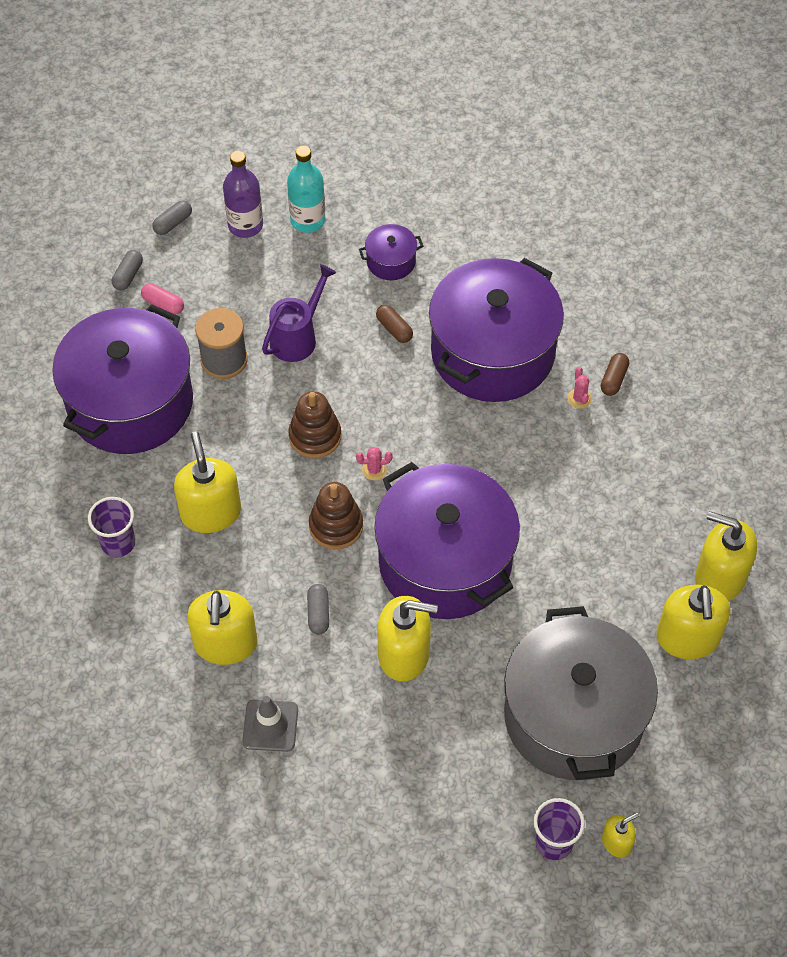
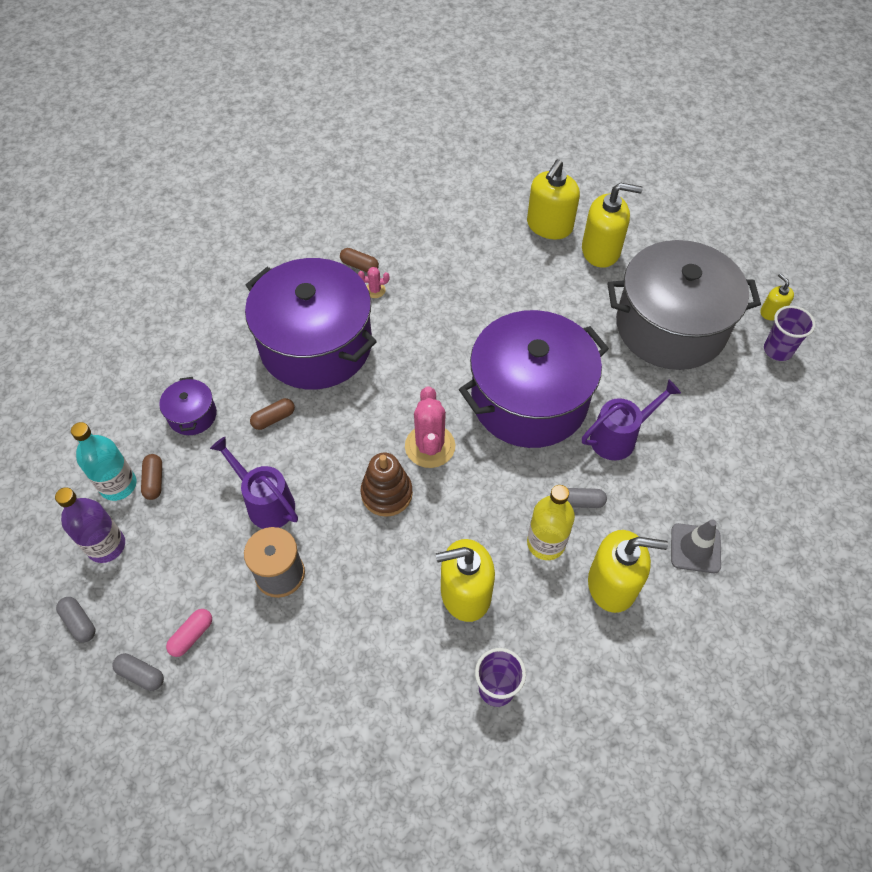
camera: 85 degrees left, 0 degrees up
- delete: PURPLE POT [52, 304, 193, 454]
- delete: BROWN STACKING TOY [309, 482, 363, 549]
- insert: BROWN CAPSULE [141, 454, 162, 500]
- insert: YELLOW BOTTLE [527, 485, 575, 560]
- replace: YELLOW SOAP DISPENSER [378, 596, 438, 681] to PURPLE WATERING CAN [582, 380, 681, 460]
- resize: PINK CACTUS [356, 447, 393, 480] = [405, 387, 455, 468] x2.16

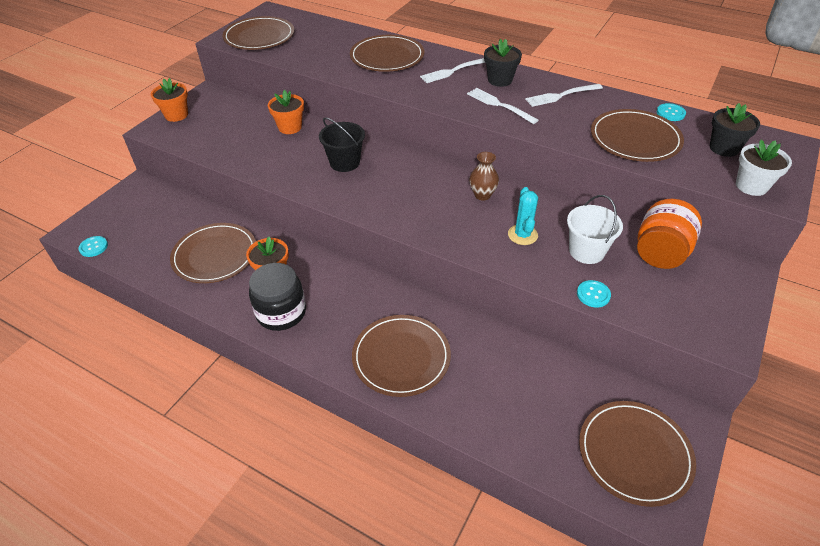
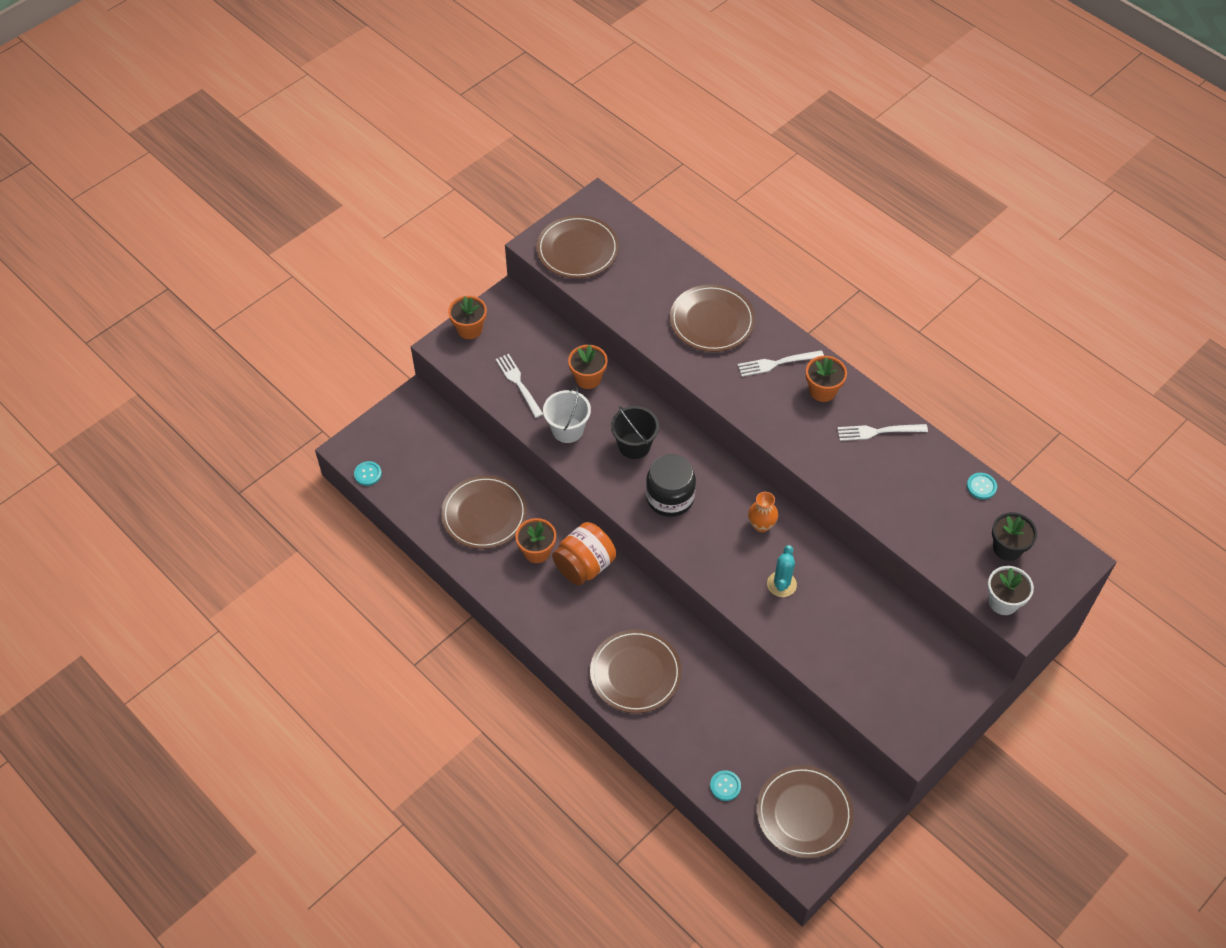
camera: 15 degrees right, 10 degrees up
- delete: BROWN PLATE [591, 109, 684, 162]
- move: BLACK JAR [249, 263, 306, 331] to [646, 454, 696, 517]
- move: WHITE FORK [467, 88, 539, 124] to [496, 354, 543, 418]
- move: WHITE BUCKET [567, 195, 623, 264] to [543, 386, 591, 443]
- move: TURQUOISE BUTTON [577, 280, 611, 307] to [710, 770, 741, 801]
- move: ORANGE JAR [637, 199, 702, 269] to [552, 522, 616, 585]
- recolor: BROWN VASE [469, 152, 499, 200] to ORANGE VASE [748, 492, 778, 532]
- recolor: BLACK FLOWER POT [484, 39, 522, 87] to ORANGE FLOWER POT [806, 356, 847, 402]

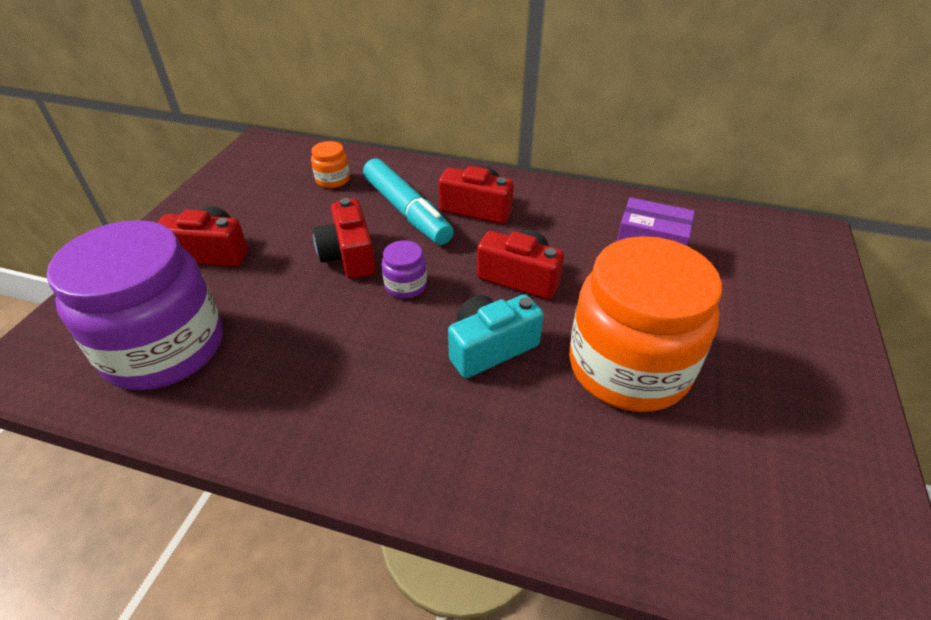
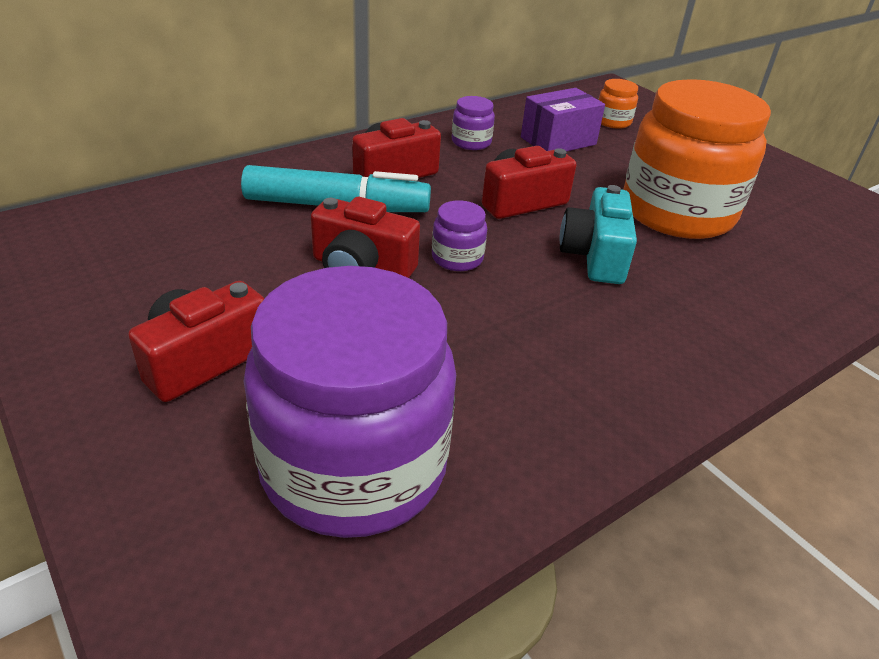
camera: 55 degrees left, 5 degrees down
- insert: PURPLE JAR [452, 96, 495, 150]
- move: ORANGE JAR [311, 141, 350, 188] to [598, 79, 638, 129]

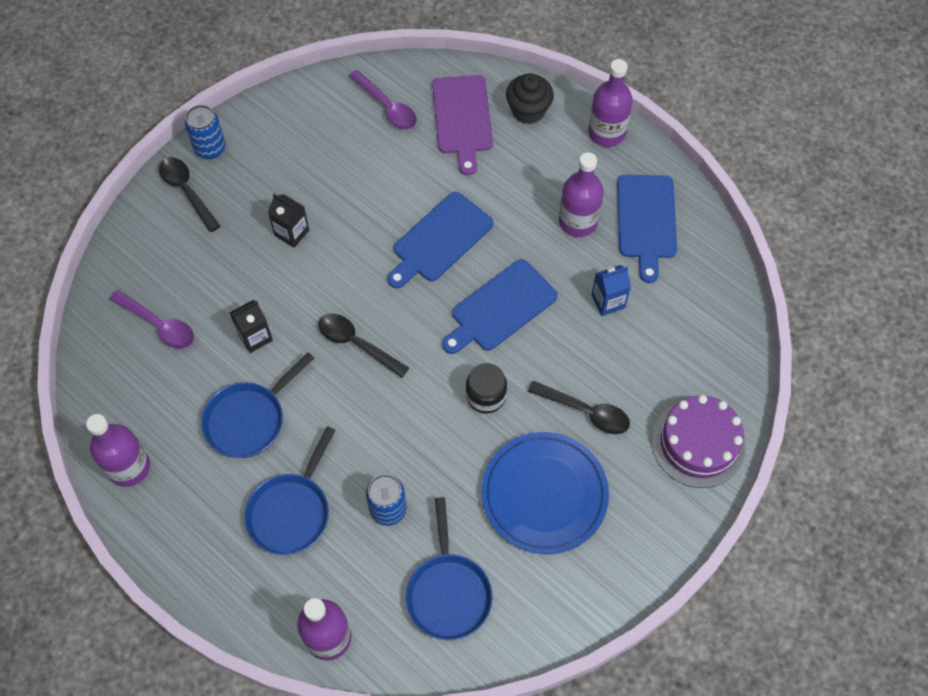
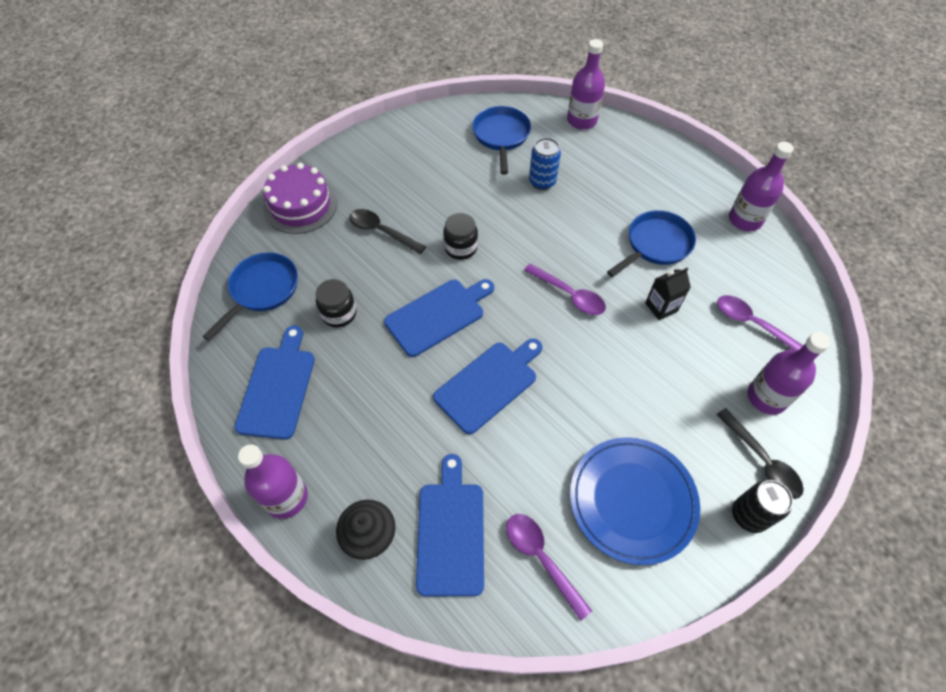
camera: 175 degrees left, 5 degrees down
- delete: BLACK CARTON [268, 194, 309, 248]
- move: BLUE PAN [244, 426, 336, 555] to [203, 252, 298, 341]
- move: BLUE PLATE [482, 432, 609, 554] to [570, 437, 700, 565]
- move: PURPLE BOTTLE [559, 153, 604, 237] to [747, 332, 830, 415]
- replace: BLUE CARTON [592, 265, 631, 316] to BLACK JAR [316, 279, 356, 327]
- recolor: BLUE CAN [185, 105, 226, 159] to BLACK CAN [732, 480, 793, 533]
- recolor: BLACK SPOON [318, 314, 409, 378] to PURPLE SPOON [524, 264, 606, 315]
- recolor: PURPLE CUTTING BOARD [432, 75, 493, 175] to BLUE CUTTING BOARD [416, 454, 484, 596]

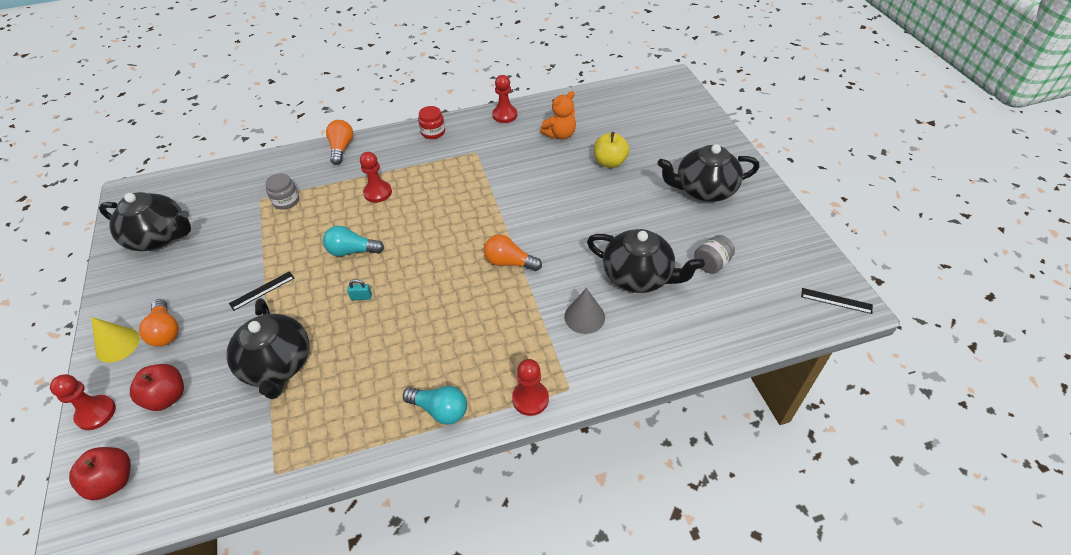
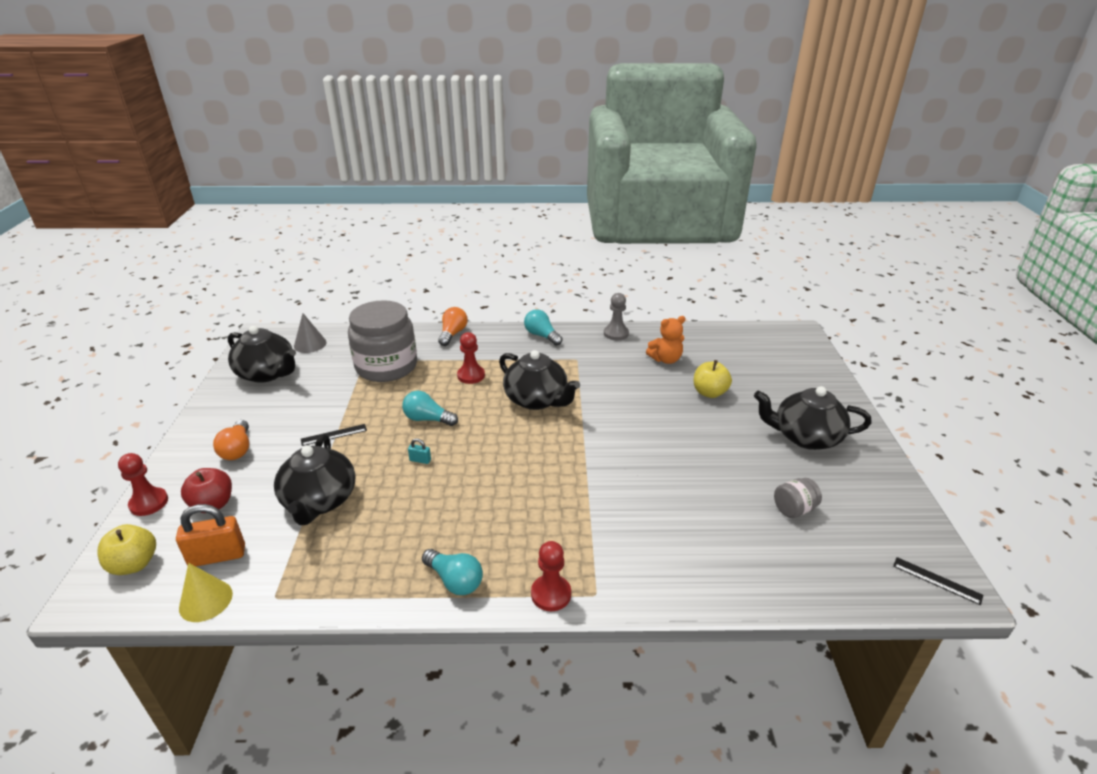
camera: 15 degrees right, 15 degrees down
- delete: ORANGE LIGHT BULB [484, 234, 542, 271]
- insert: ORANGE PADLOCK [176, 504, 245, 566]
- move: YELLOW CONE [91, 317, 140, 363] to [179, 563, 233, 622]
- move: GREY CONE [564, 288, 605, 334] to [294, 313, 327, 353]
- move: BLACK TEAPOT [587, 229, 705, 293] to [499, 350, 580, 410]
- replace: RED JAR [418, 106, 445, 139] to TURQUOISE LIGHT BULB [524, 309, 563, 346]
- recolor: RED APPLE [69, 447, 131, 500] to YELLOW APPLE [97, 524, 156, 575]
- recolor: RED PAWN [492, 75, 517, 123] to GREY PAWN [604, 293, 629, 340]
- resize: GREY JAR [265, 173, 299, 210] = [348, 300, 417, 382] x2.38

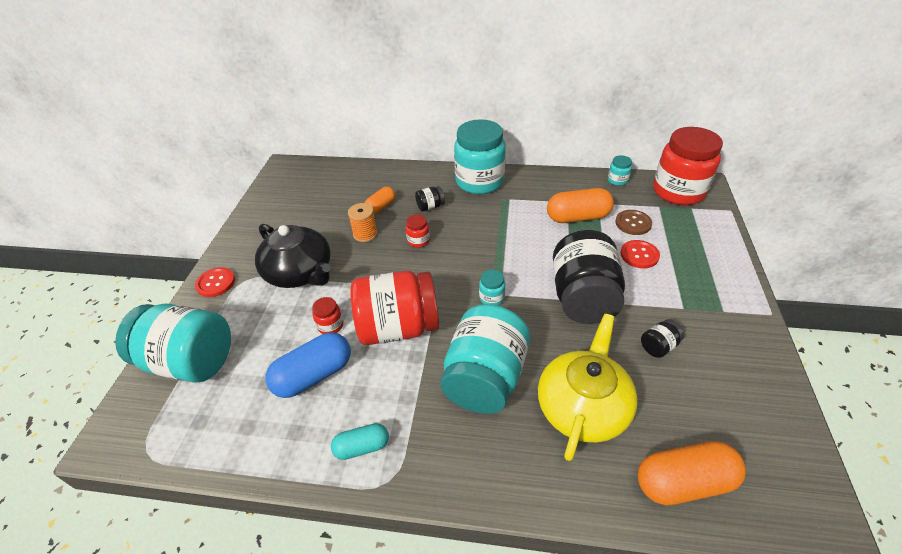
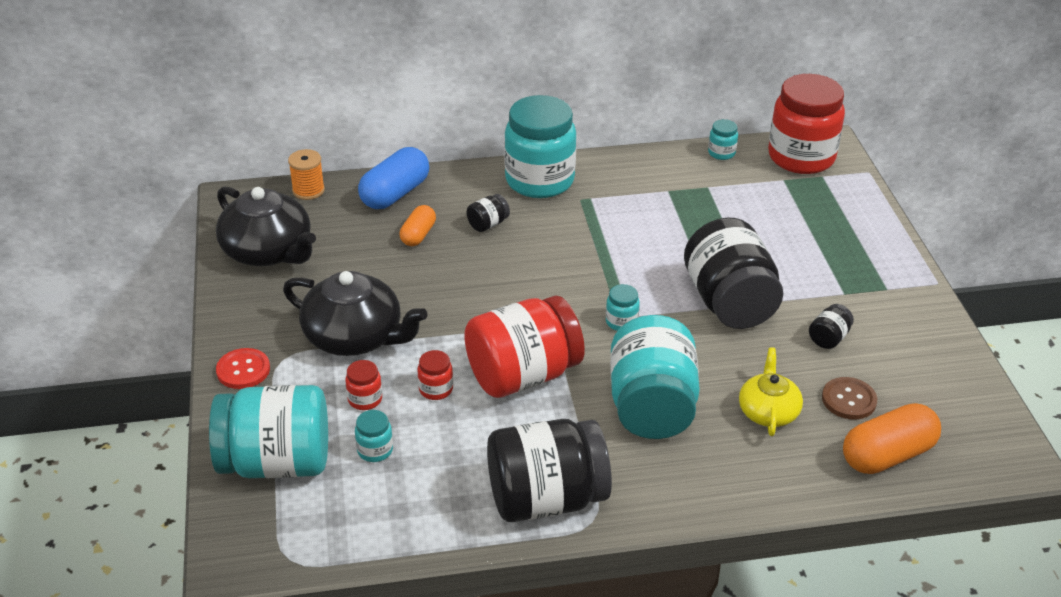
camera: 20 degrees left, 5 degrees down
- delete: ORANGE CAPSULE [547, 188, 614, 223]
- delete: RED BUTTON [620, 240, 660, 268]
- insert: BLACK TEAPOT [216, 187, 316, 266]
- insert: TURQUOISE JAR [355, 410, 393, 462]
- move: BLUE CAPSULE [265, 333, 351, 398] to [358, 147, 429, 209]
- move: ORANGE SPOOL [348, 203, 378, 242] to [288, 149, 325, 200]
- move: RED JAR [406, 214, 430, 248] to [345, 360, 382, 410]
- move: BROWN BUTTON [615, 210, 652, 235] to [822, 377, 877, 419]
- replace: TURQUOISE CAPSULE [331, 423, 389, 460] to BLACK JAR [487, 419, 612, 522]
- resize: YELLOW TEAPOT [538, 314, 638, 461] = [739, 347, 803, 436] x0.60

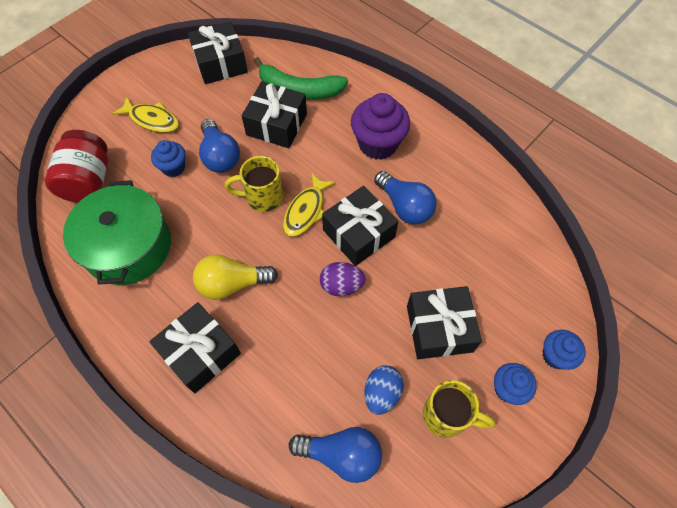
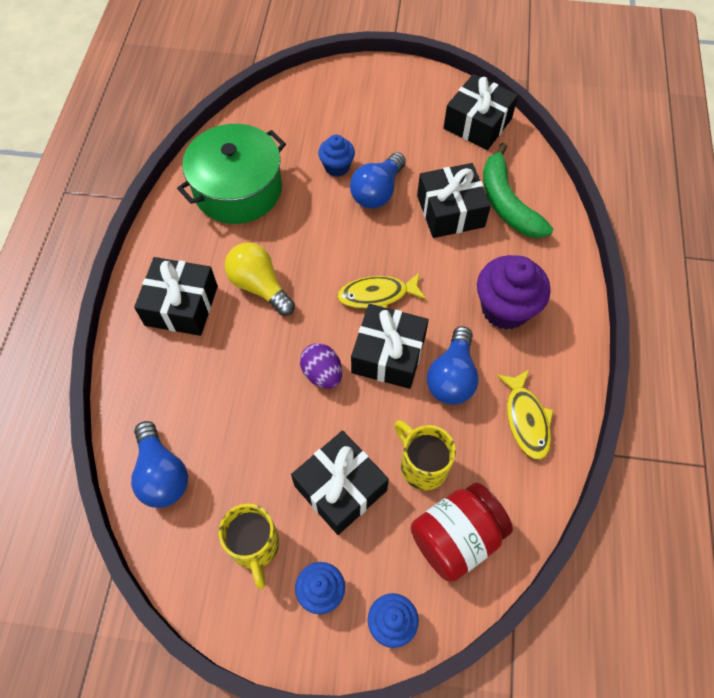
camera: 55 degrees right, 0 degrees up
- delete: BLUE EGG [364, 365, 404, 415]
- move: RED JAR [45, 130, 108, 203] to [411, 483, 513, 582]
- move: YELLOW FISH [112, 97, 179, 133] to [496, 370, 554, 460]
- move: YELLOW MUG [225, 156, 283, 212] to [394, 420, 456, 490]

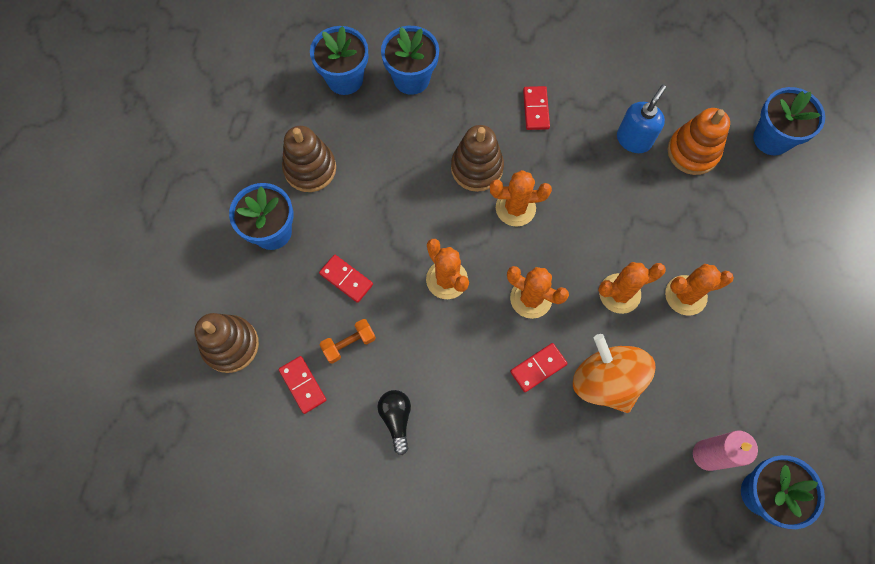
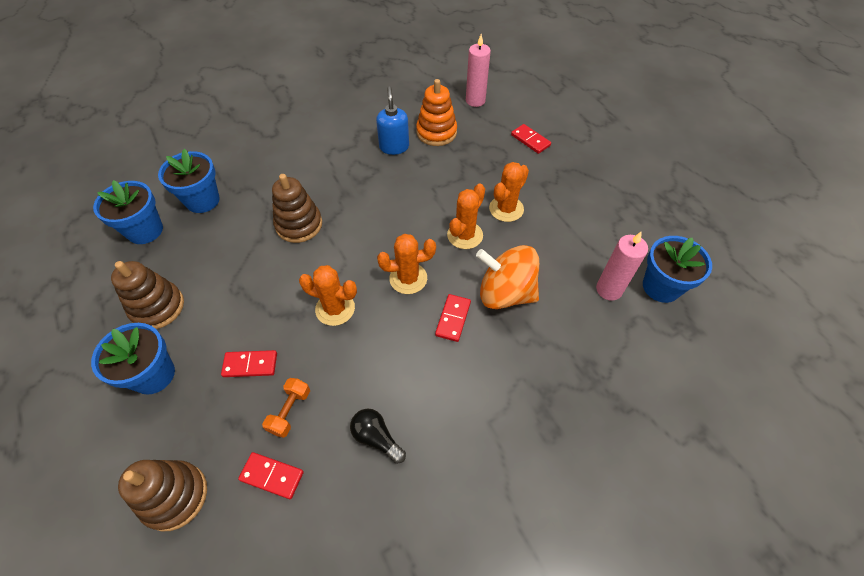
camera: 40 degrees left, 15 degrees down
- delete: ORANGE CACTUS [490, 170, 552, 227]
- move: RED DOMINO [523, 86, 550, 130] to [511, 124, 551, 154]
- replace: BLUE FLOWER POT [753, 87, 825, 155] to PINK CANDLE [466, 34, 491, 107]

